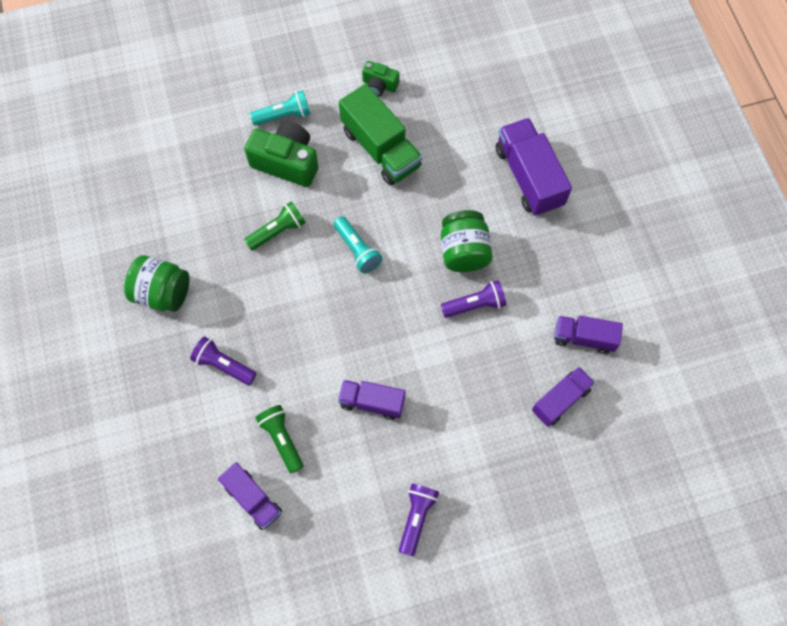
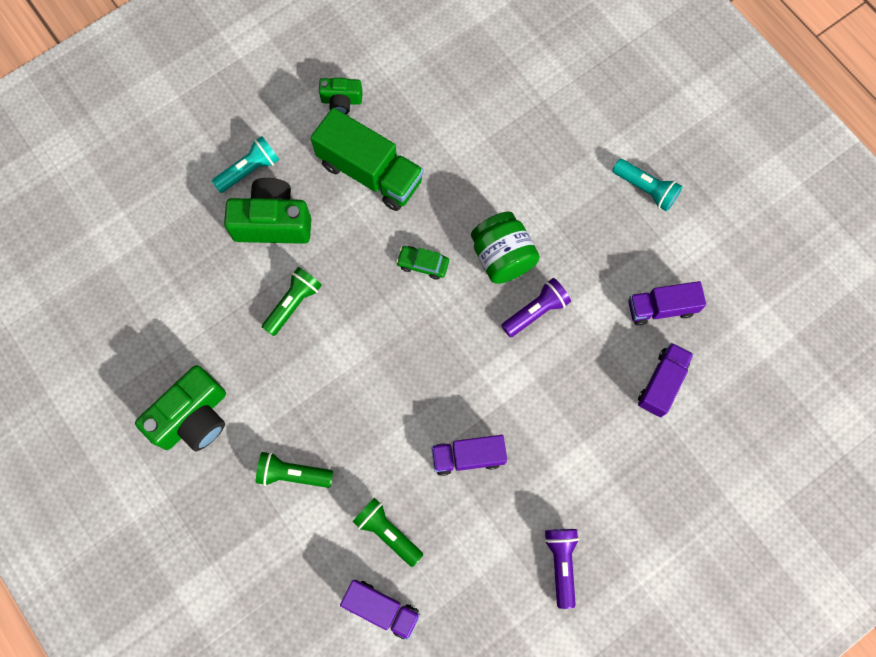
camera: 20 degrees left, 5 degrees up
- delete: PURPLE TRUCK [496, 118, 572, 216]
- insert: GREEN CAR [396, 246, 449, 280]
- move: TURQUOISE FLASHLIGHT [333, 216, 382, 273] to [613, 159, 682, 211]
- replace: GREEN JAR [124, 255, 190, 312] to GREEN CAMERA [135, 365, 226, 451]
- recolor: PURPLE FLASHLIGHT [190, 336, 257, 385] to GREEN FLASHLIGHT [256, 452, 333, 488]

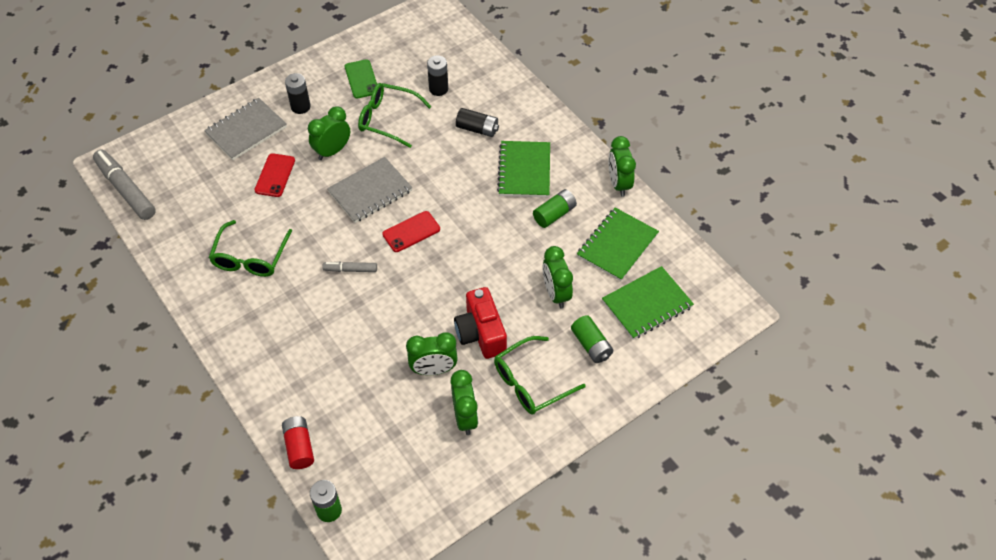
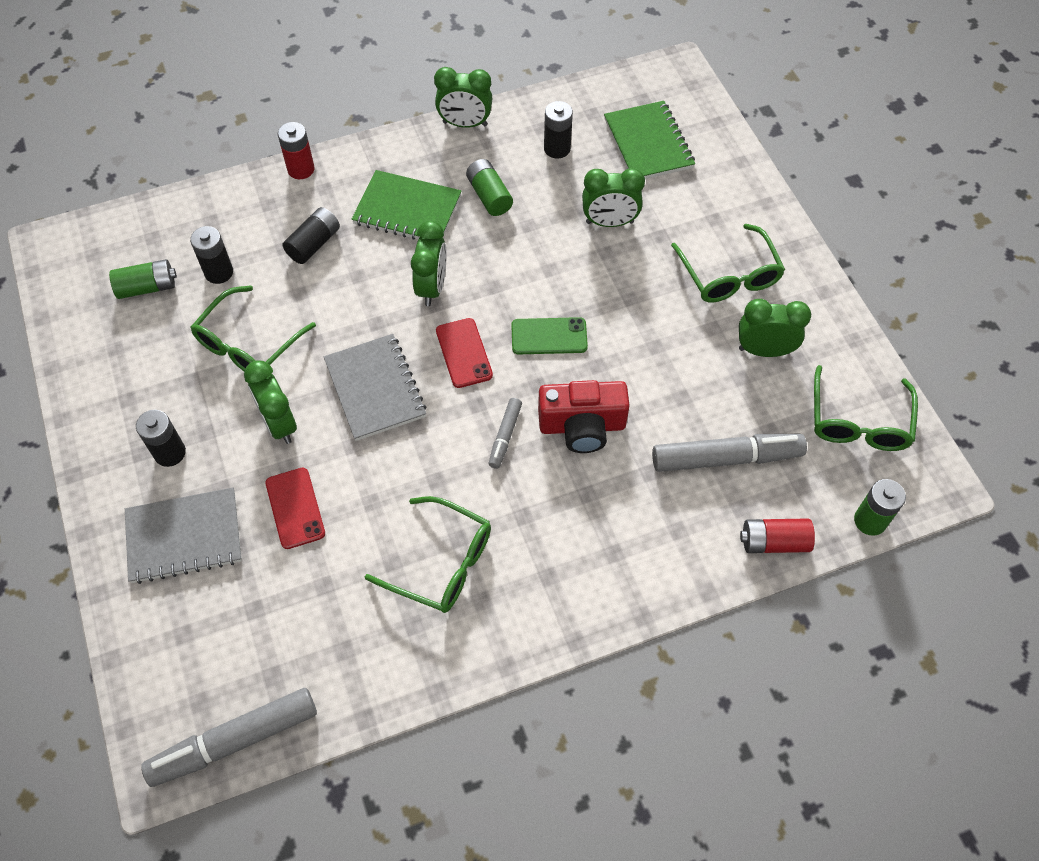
camera: 75 degrees left, 5 degrees up
- insert: RED BATTERY [278, 122, 314, 179]
- insert: GREY MARKER [652, 434, 807, 472]
- insert: GREEN GLASSES [814, 365, 918, 451]
- move: GREEN PHONE [345, 59, 377, 98] to [511, 317, 588, 354]
- move: GREEN CLOCK [406, 332, 458, 375] to [411, 220, 447, 306]
- move: RED CAMERA [454, 287, 507, 359] to [538, 380, 630, 453]
- move: GREEN BATTERY [571, 315, 613, 363] to [109, 259, 177, 299]
- replace: GREEN NOTEBOOK [577, 207, 659, 281] to BLACK BATTERY [544, 101, 573, 159]
- rotate: GREY NOTEBOOK [204, 98, 287, 160] = [125, 488, 242, 584] 75 degrees counterclockwise
- rotate: RED PHONE [254, 153, 295, 197] = [266, 468, 325, 549] 45 degrees clockwise

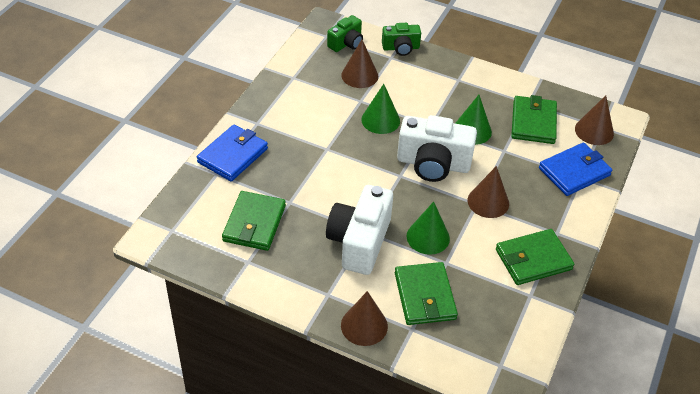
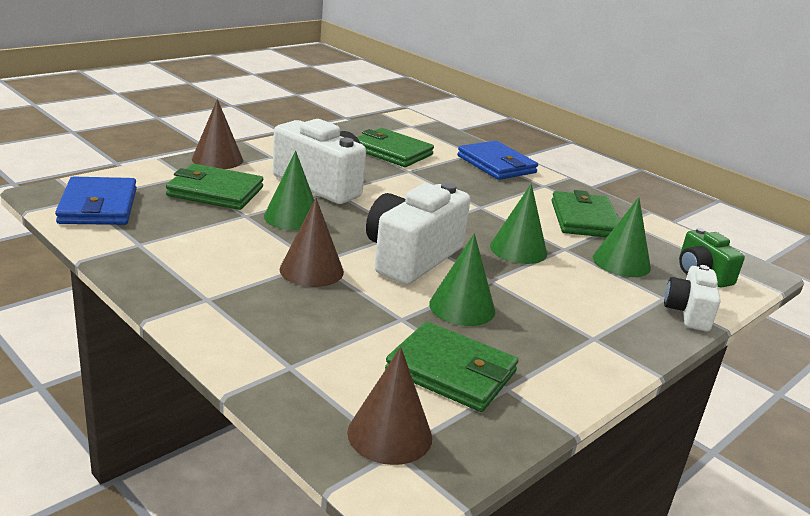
camera: 110 degrees right, 20 degrees down
- move: GREEN WALLET [496, 229, 574, 285] to [552, 190, 620, 237]
- move: BLUE WALLET [539, 142, 612, 196] to [55, 176, 137, 225]
- recolor: BROWN CONE [341, 40, 378, 88] to GREEN CONE [593, 197, 651, 277]
- recolor: GREEN CAMERA [382, 23, 421, 56] to WHITE CAMERA [664, 265, 720, 331]

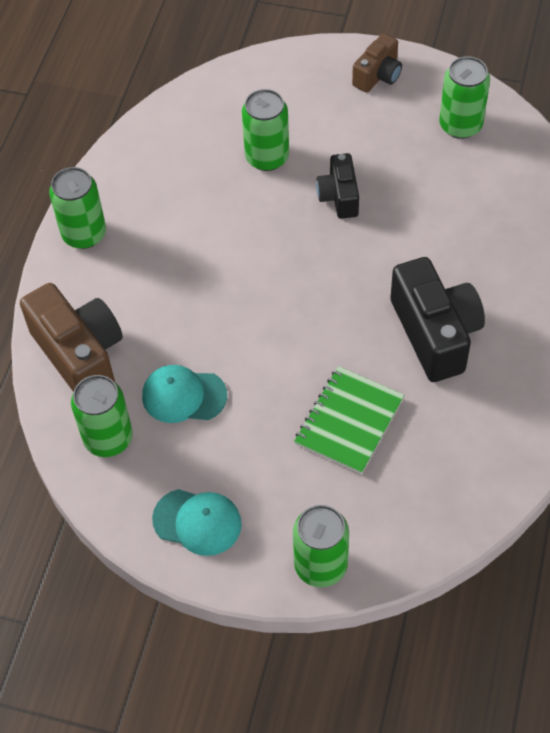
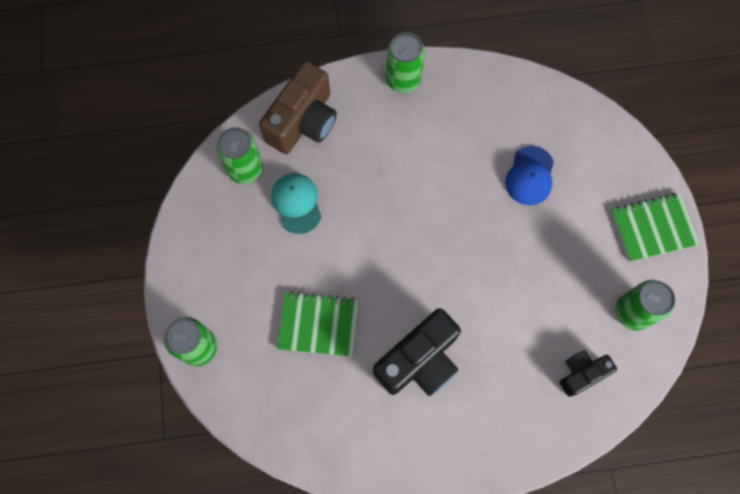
camera: 65 degrees right, 15 degrees up
- delete: TURQUOISE CAP [152, 489, 242, 556]
- move: BLACK CAMERA [316, 153, 359, 219] to [560, 350, 617, 397]
- replace: GREEN CAN [242, 89, 289, 171] to BLUE CAP [505, 146, 554, 205]
- replace: BROWN CAMERA [352, 33, 402, 93] to GREEN NOTEBOOK [612, 193, 700, 262]

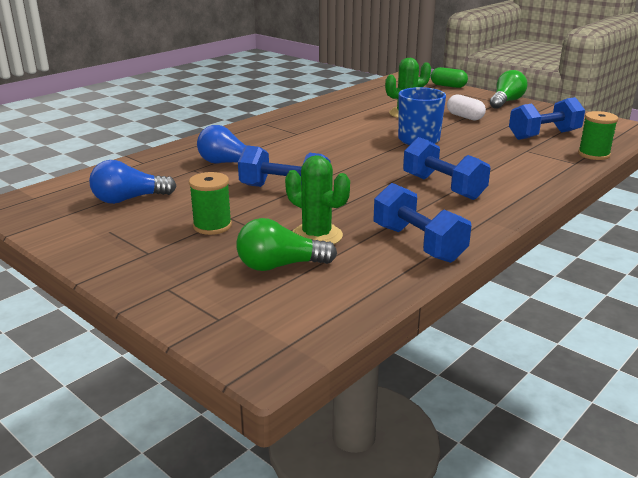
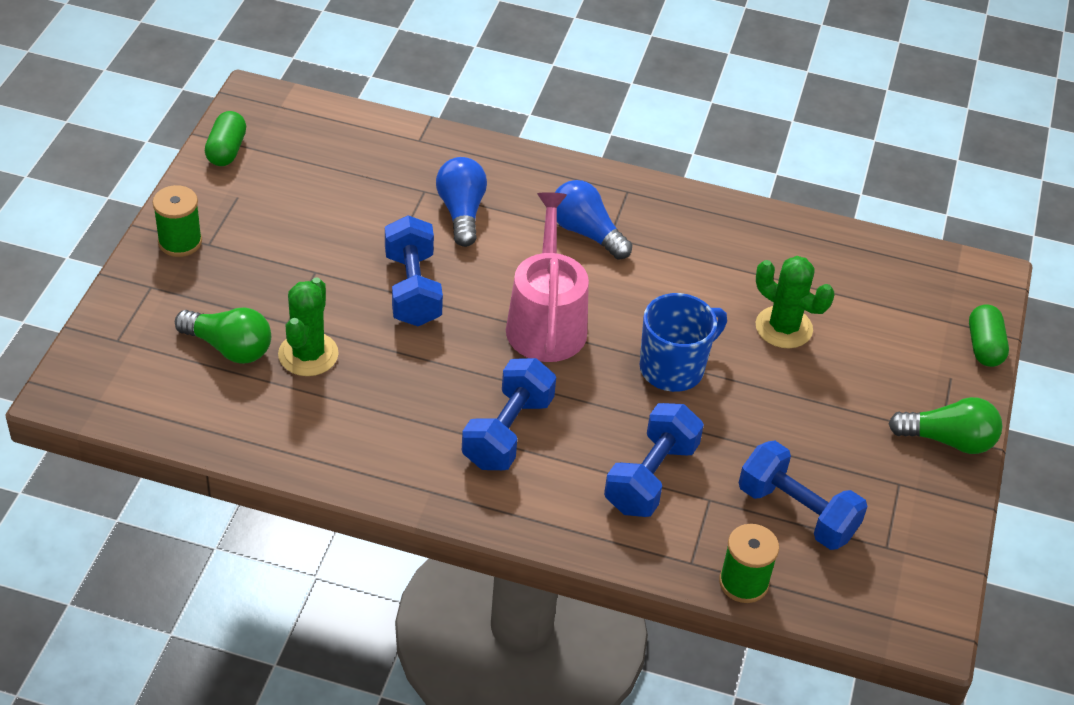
camera: 60 degrees right, 20 degrees up
- delete: WHITE CAPSULE [447, 95, 486, 120]
- insert: GREEN CAPSULE [205, 111, 246, 166]
- insert: PINK WATERING CAN [506, 192, 589, 362]
- move: BLUE LIGHT BULB [89, 160, 176, 204] to [555, 180, 632, 260]
- move: GREEN SPOOL [189, 172, 232, 235] to [153, 185, 202, 257]
- move: BLUE DUMBBELL [374, 183, 471, 263] to [604, 403, 704, 517]
- rotate: GREEN LIGHT BULB [236, 218, 337, 271] = [175, 307, 271, 364] 150 degrees clockwise

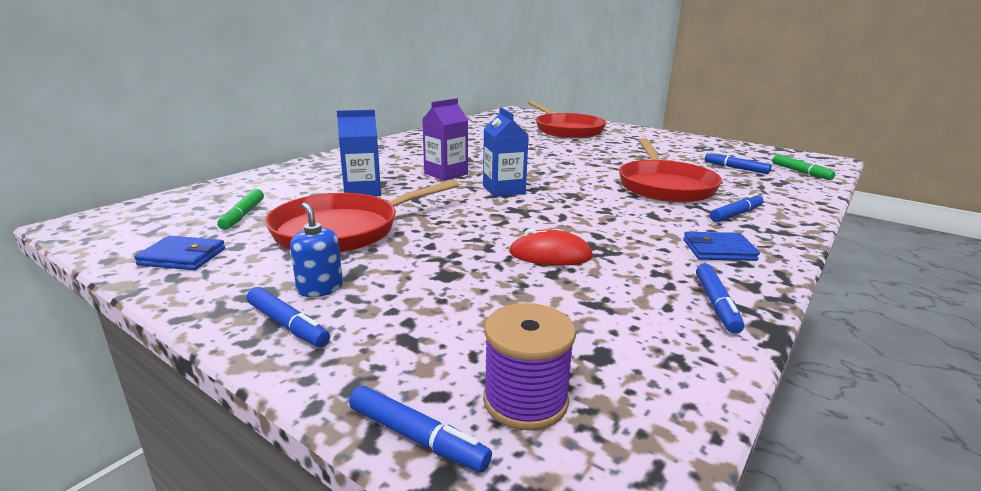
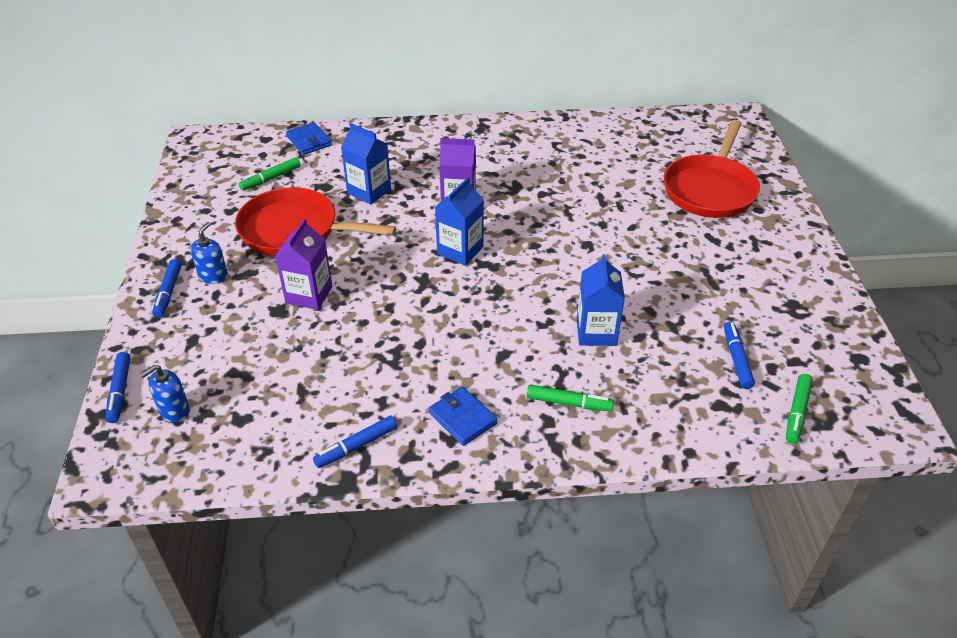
camera: 50 degrees right, 20 degrees up
- delete: RED MOUSE [509, 229, 593, 266]
- insert: PURPLE CARTON [275, 218, 332, 310]
- move: BLUE WALLET [134, 236, 225, 270] to [286, 122, 332, 155]
- replace: PURPLE SPOOL [483, 303, 576, 431] to BLUE SOAP DISPENSER [140, 365, 190, 423]
- replace: RED PAN [619, 138, 722, 203] to BLUE CARTON [577, 254, 625, 346]
- recolor: BLUE MARKER [710, 193, 764, 222] to GREEN MARKER [527, 384, 614, 411]

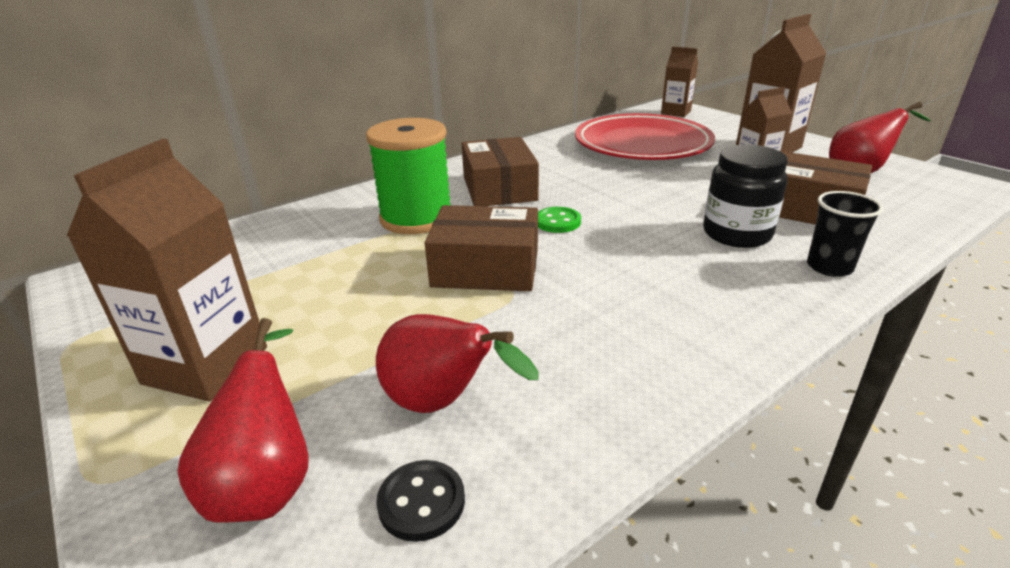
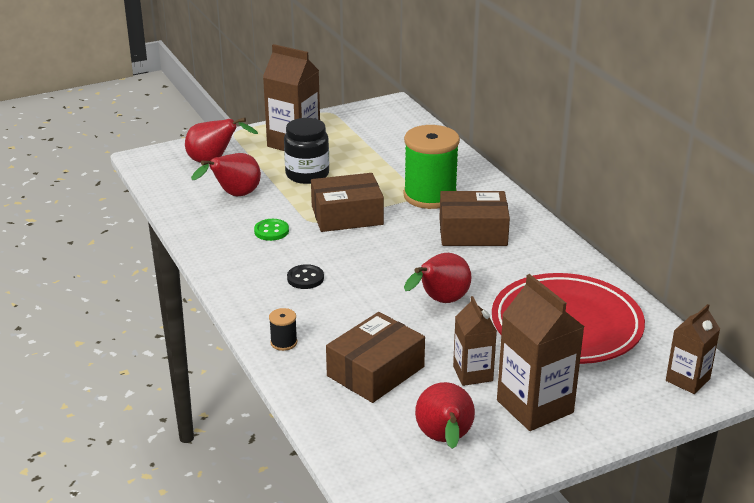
camera: 100 degrees right, 0 degrees up
- insert: RED PEAR [404, 253, 472, 303]
- move: BLACK BUTTON [376, 460, 465, 542] to [287, 264, 324, 289]
- move: GREEN BUTTON [538, 207, 581, 233] to [254, 219, 289, 241]
- move: BLACK JAR [703, 145, 788, 248] to [284, 118, 329, 184]
- replace: BLACK CUP [807, 191, 883, 277] to BLACK SPOOL [269, 308, 297, 351]
- rotate: BROWN BOX [425, 205, 538, 291] = [311, 173, 384, 232] 60 degrees clockwise

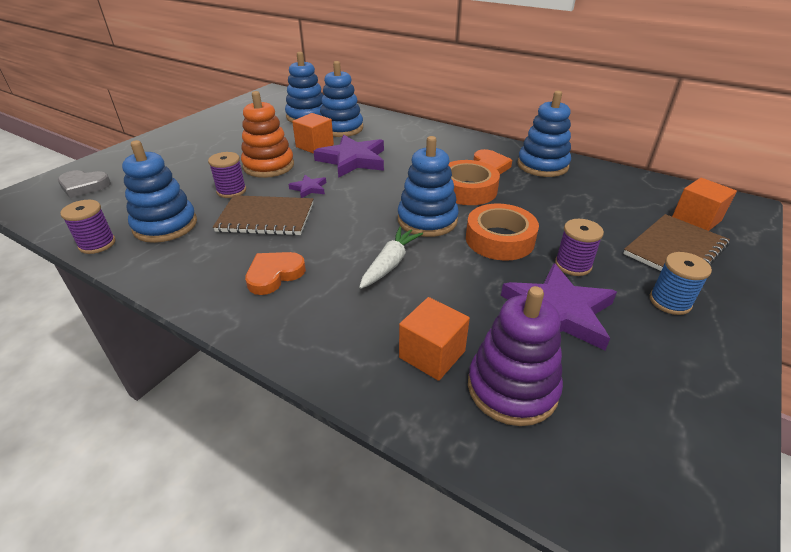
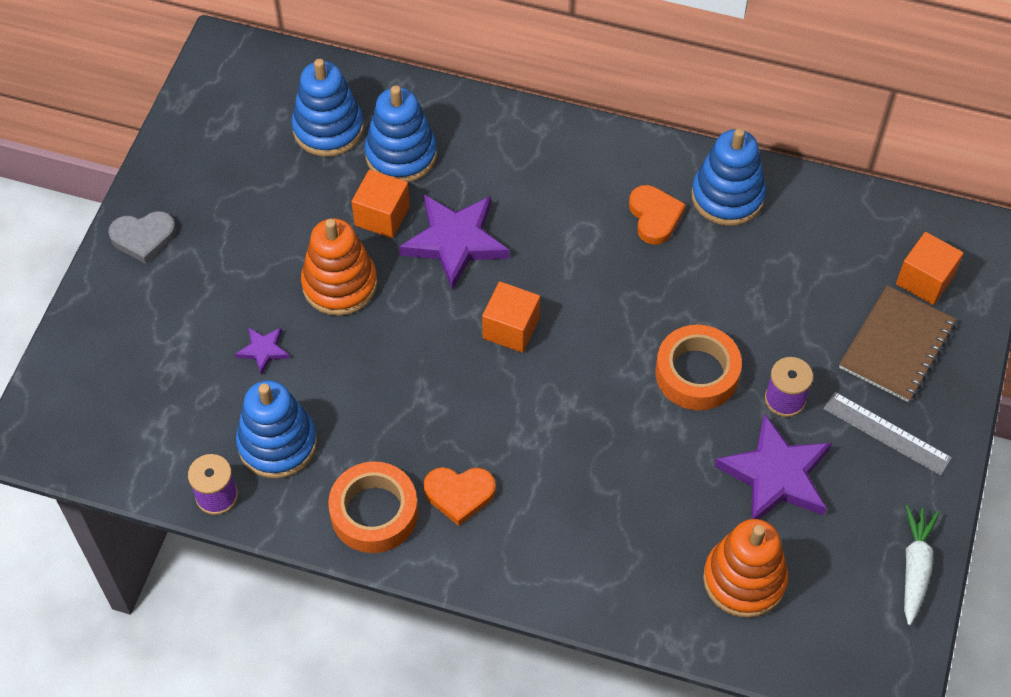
camera: 15 degrees left, 20 degrees up
- delete: PURPLE SPOOL [208, 152, 246, 198]
- delete: BROWN NOTEBOOK [213, 195, 313, 236]
- delete: BLUE STACKING TOY [398, 136, 459, 237]
- move: GREY HEART [58, 170, 111, 198] to [108, 211, 177, 264]
- move: PURPLE STAR [288, 175, 326, 198] to [235, 327, 290, 375]
- move: WHITE CARROT [359, 226, 423, 289] to [904, 505, 939, 625]
- move: ORANGE CUBE [399, 297, 470, 381] to [482, 282, 540, 353]
- move: ORANGE TAPE [448, 160, 500, 205] to [328, 461, 418, 553]
- replace: BLUE SPOOL [650, 252, 712, 315] to GREY RULER [823, 392, 952, 476]
- recolor: PURPLE STACKING TOY [468, 286, 563, 426] to ORANGE STACKING TOY [703, 519, 788, 618]
- rotate: ORANGE HEART [245, 252, 306, 295] = [423, 467, 496, 526] 120 degrees counterclockwise

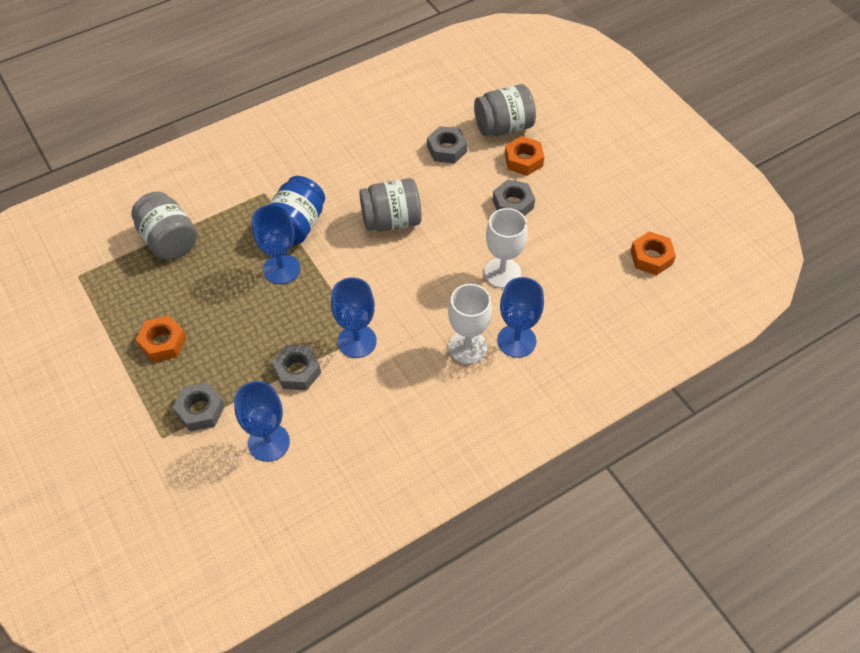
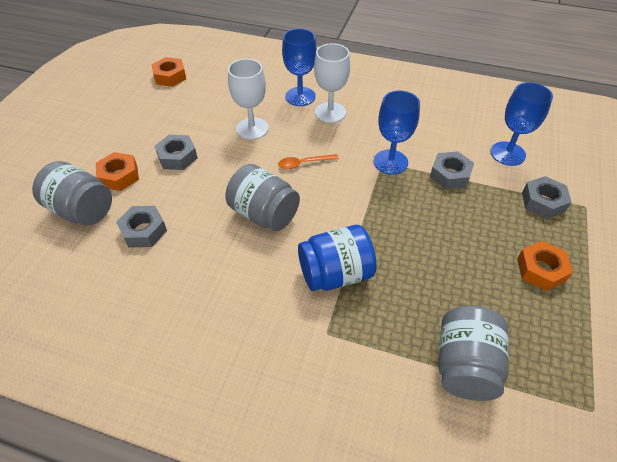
camera: 130 degrees left, 5 degrees down
- delete: BLUE GOBLET [252, 204, 300, 284]
- insert: ORANGE SPOON [278, 154, 339, 169]

